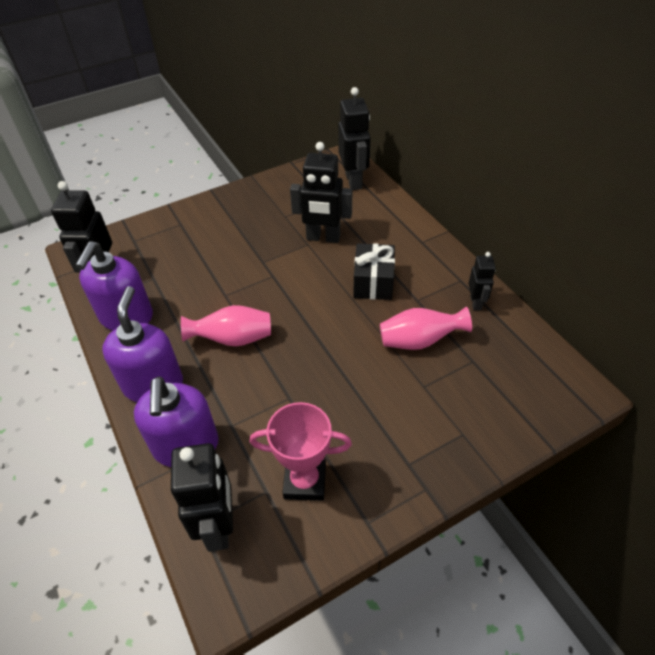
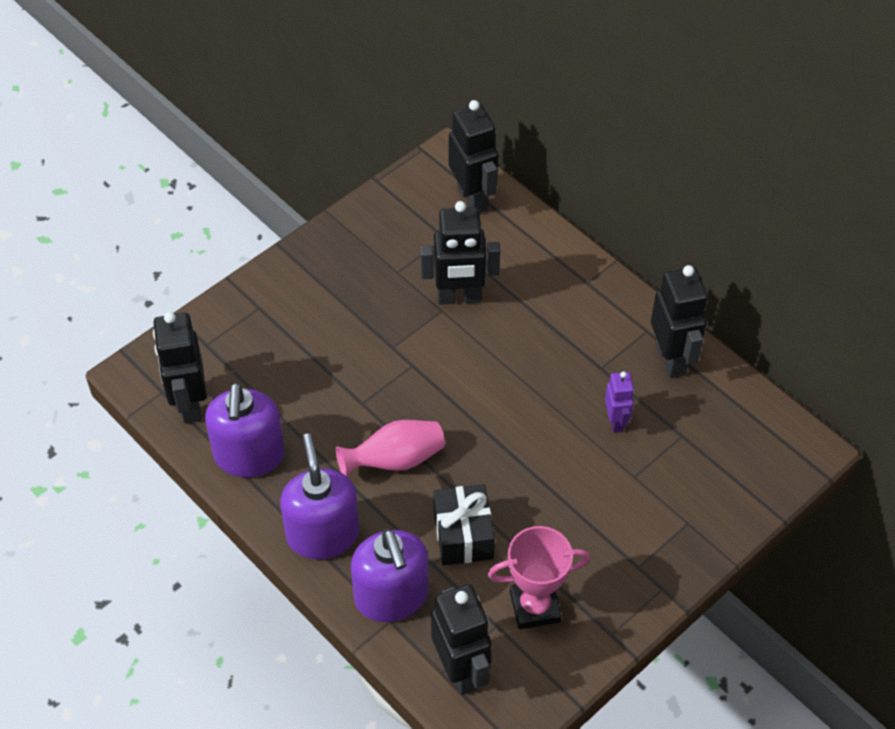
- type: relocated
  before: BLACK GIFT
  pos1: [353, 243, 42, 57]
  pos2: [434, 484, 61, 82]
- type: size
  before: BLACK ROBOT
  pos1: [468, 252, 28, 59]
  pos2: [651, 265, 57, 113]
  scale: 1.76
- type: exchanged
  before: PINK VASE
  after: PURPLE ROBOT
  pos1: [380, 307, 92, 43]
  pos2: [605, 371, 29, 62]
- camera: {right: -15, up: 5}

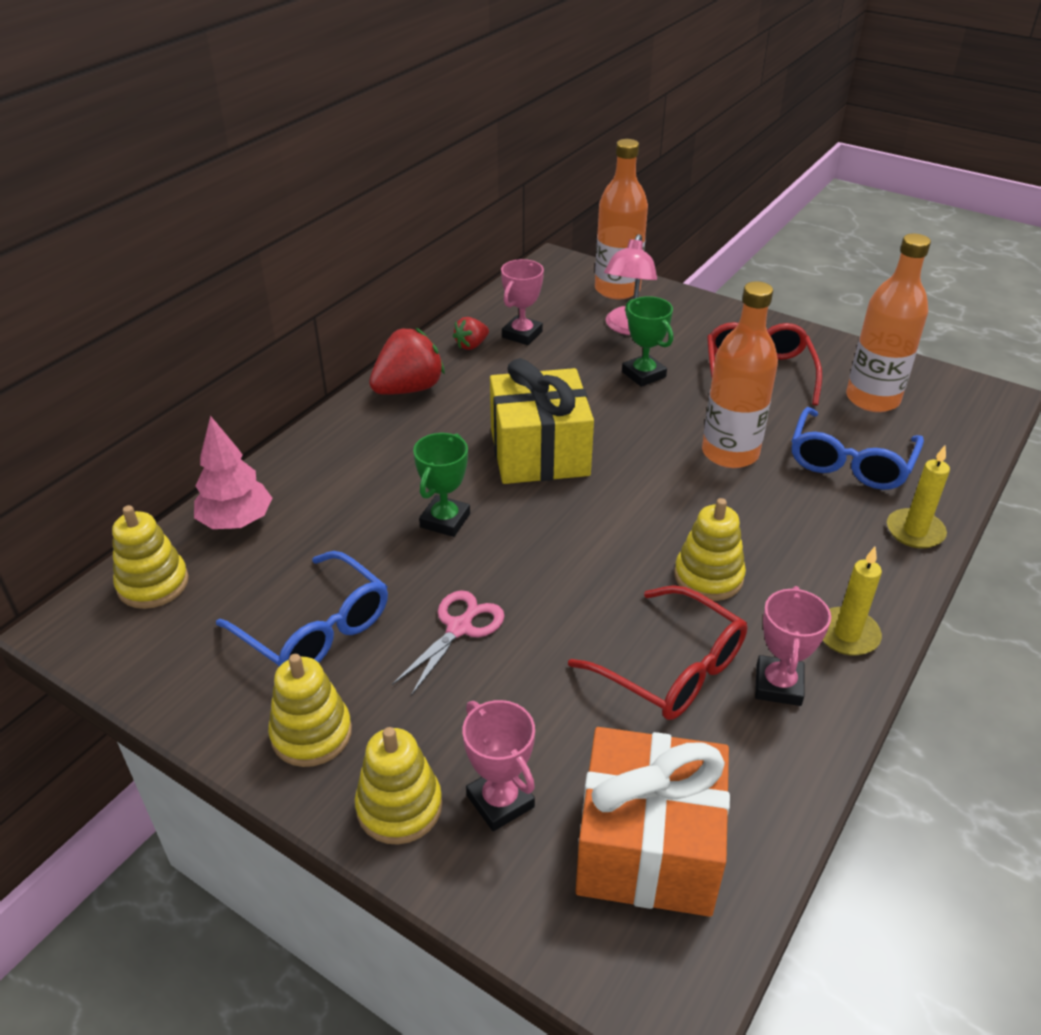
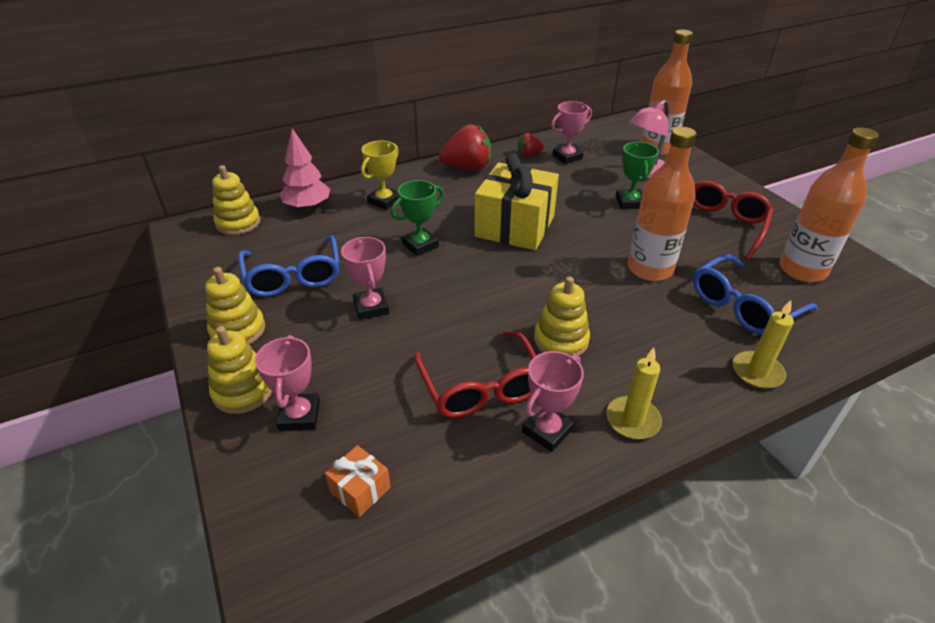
- type: exchanged
  before: PINK SCISSORS
  after: PINK TROPHY
  pos1: [392, 590, 113, 106]
  pos2: [341, 237, 48, 83]
- type: size
  before: ORANGE GIFT
  pos1: [575, 727, 155, 190]
  pos2: [325, 445, 66, 72]
  scale: 0.43
- type: appeared
  after: YELLOW TROPHY
  pos2: [361, 141, 38, 69]
- camera: {right: 30, up: 0}

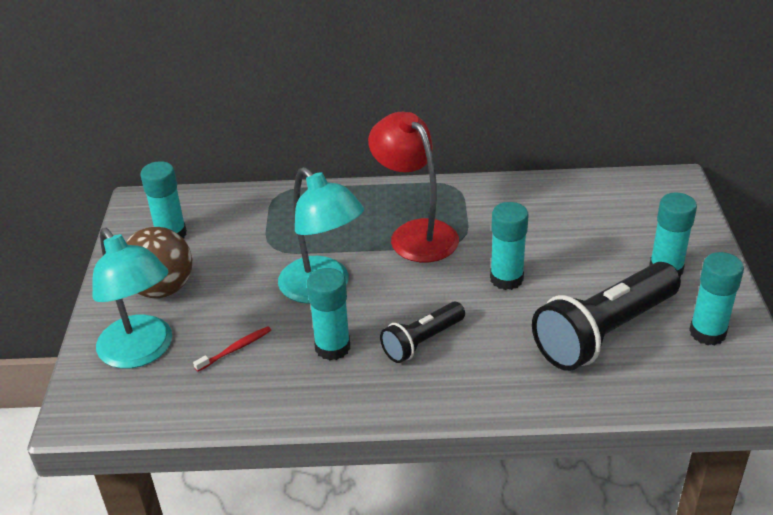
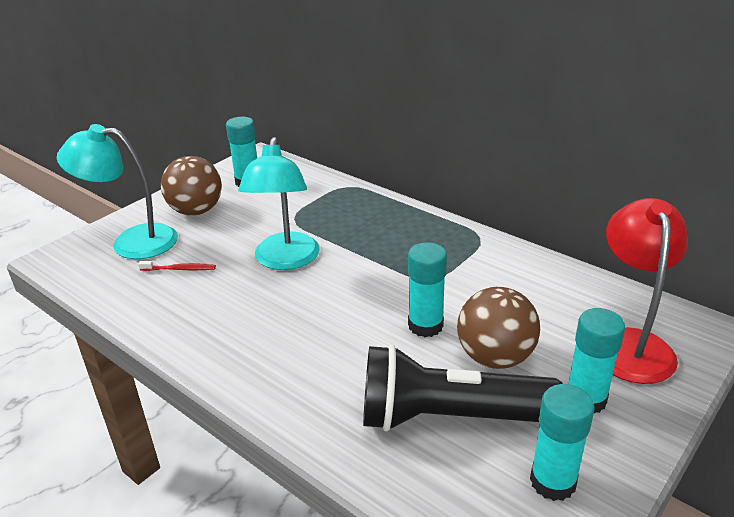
- type: relocated
  before: RED LAMP
  pos1: [368, 112, 91, 150]
  pos2: [606, 198, 82, 186]
- type: spun
  before: TURQUOISE LAMP
  pos1: [92, 228, 80, 141]
  pos2: [57, 124, 121, 135]
  turn: 90
- type: missing
  before: TURQUOISE GLUE STICK
  pos1: [307, 268, 43, 92]
- type: missing
  before: BLACK FLASHLIGHT
  pos1: [380, 302, 85, 61]
- type: appeared
  after: BROWN BALL
  pos2: [457, 287, 83, 82]
- camera: {right: 40, up: -5}

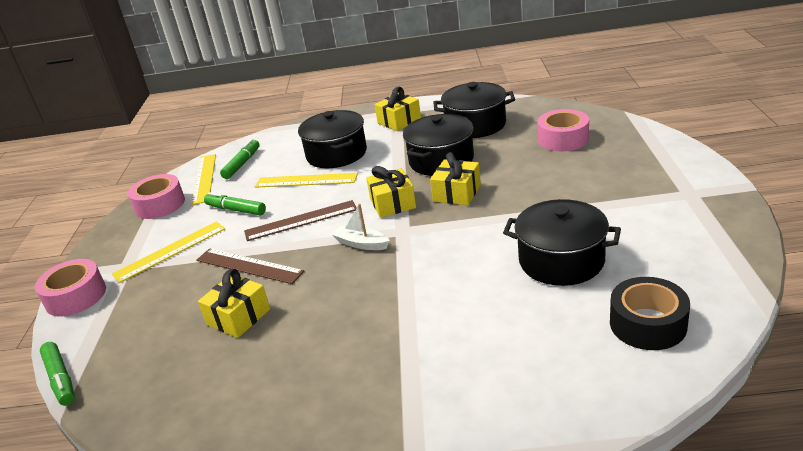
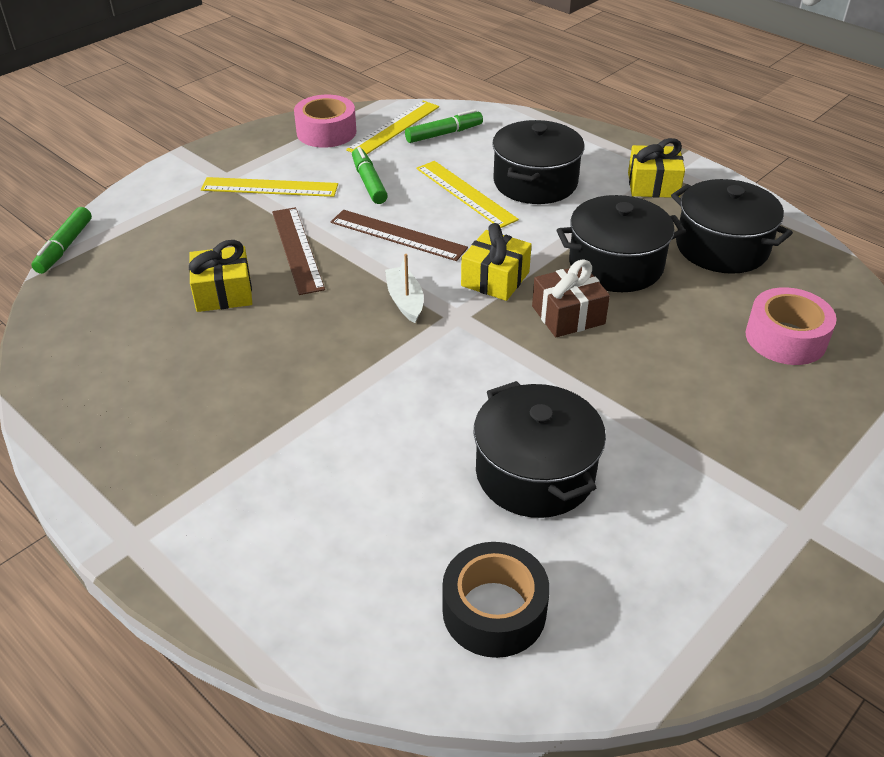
- type: colour
  before: YELLOW GIFT
  after: BROWN GIFT
  pos1: [430, 152, 51, 53]
  pos2: [532, 259, 78, 78]
- type: missing
  before: PINK TAPE
  pos1: [35, 259, 71, 57]
- camera: {right: 40, up: 10}

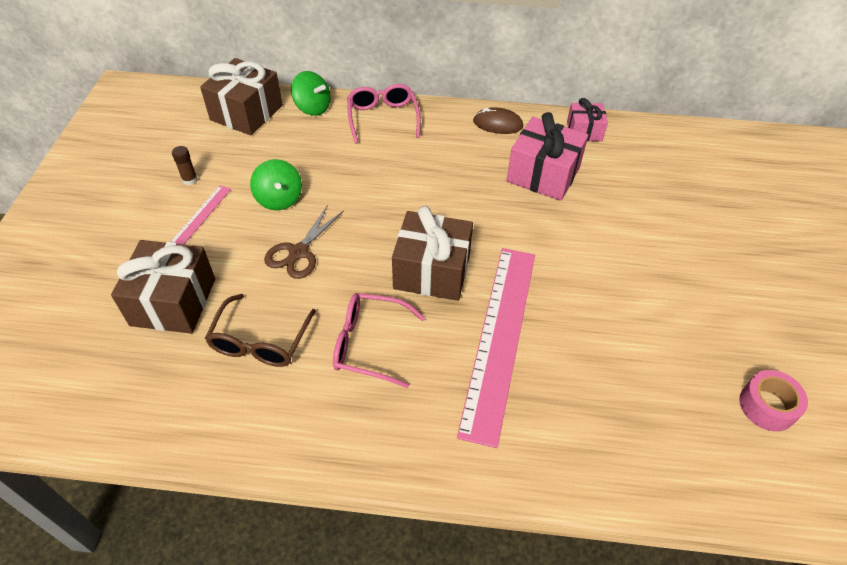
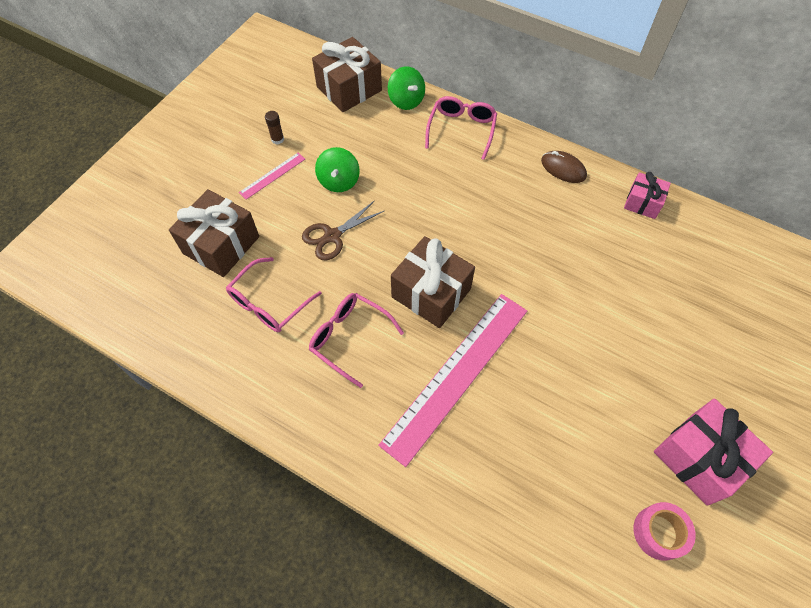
- type: relocated
  before: PINK GIFT
  pos1: [507, 112, 81, 89]
  pos2: [654, 398, 119, 108]
- type: colour
  before: BROWN GLASSES
  after: PINK GLASSES
  pos1: [205, 294, 111, 73]
  pos2: [226, 257, 96, 75]
- camera: {right: 25, up: 10}

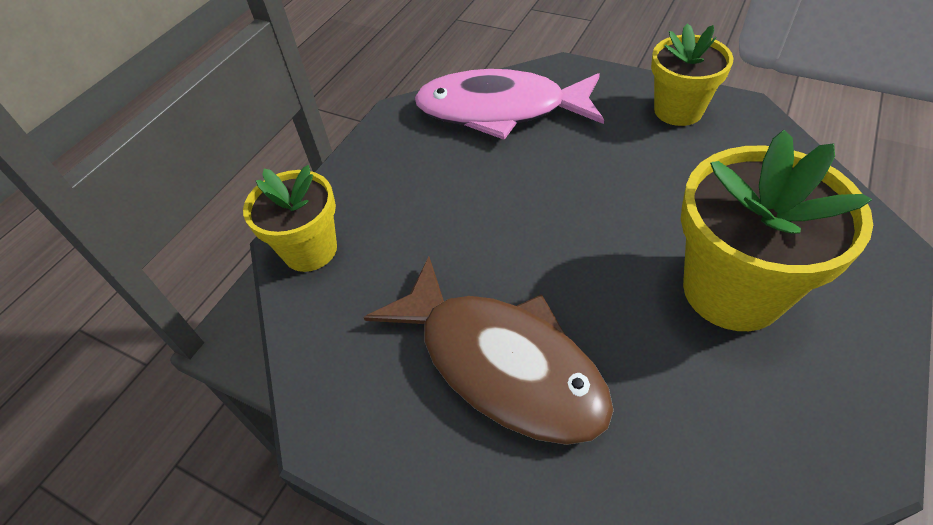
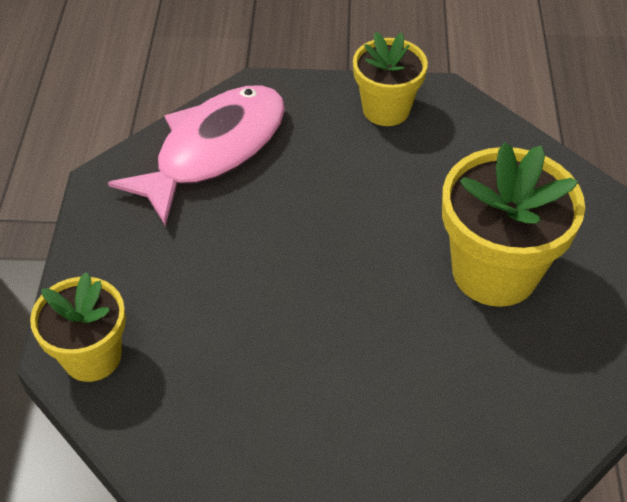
- type: spun
  before: PINK FISH
  pos1: [415, 69, 189, 71]
  pos2: [108, 85, 177, 142]
  turn: 150
- type: missing
  before: BROWN FISH
  pos1: [364, 256, 250, 189]
- camera: {right: -30, up: 0}

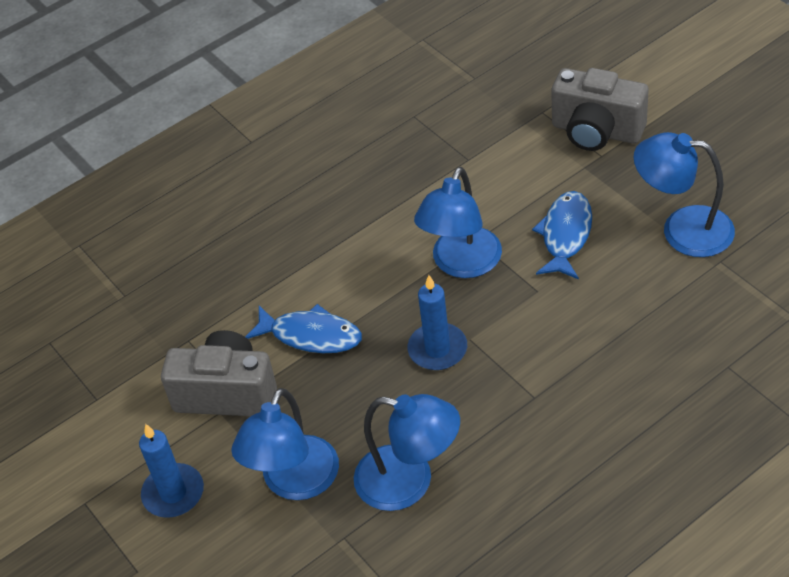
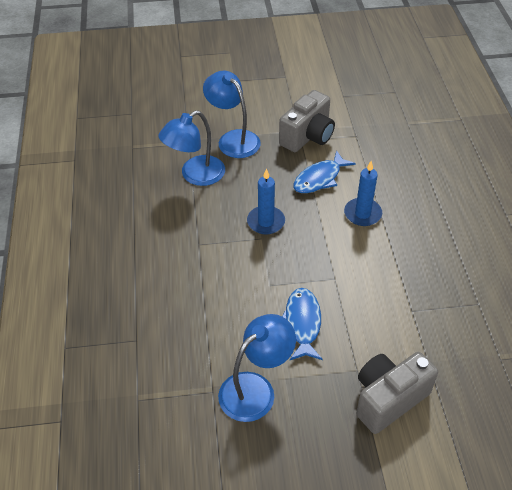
- type: missing
  before: BLUE LAMP
  pos1: [414, 167, 88, 111]
- type: spun
  before: BLUE FISH
  pos1: [532, 191, 60, 89]
  pos2: [282, 288, 41, 72]
  turn: -135
- type: relocated
  before: BLUE CANDLE
  pos1: [139, 424, 65, 94]
  pos2: [344, 161, 38, 65]
- camera: {right: 115, up: 0}

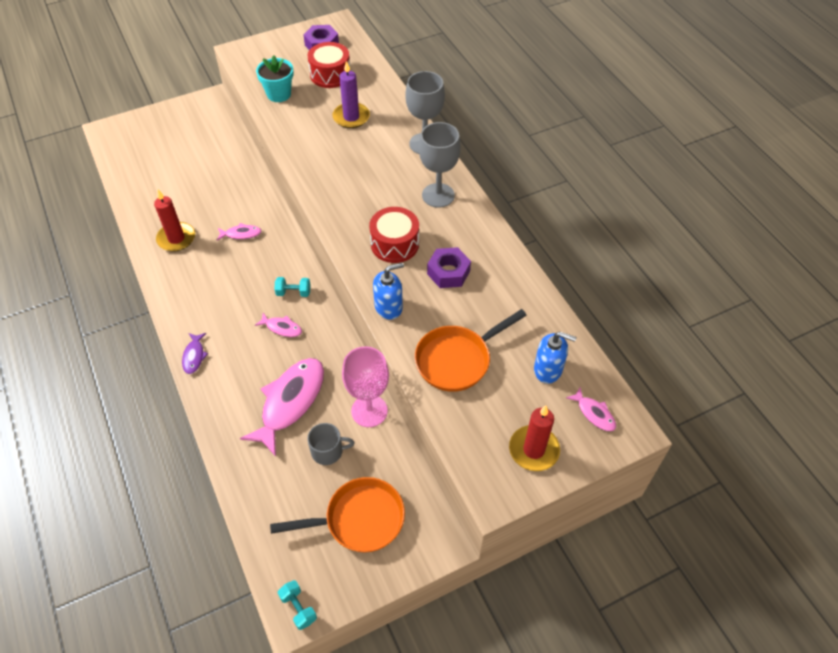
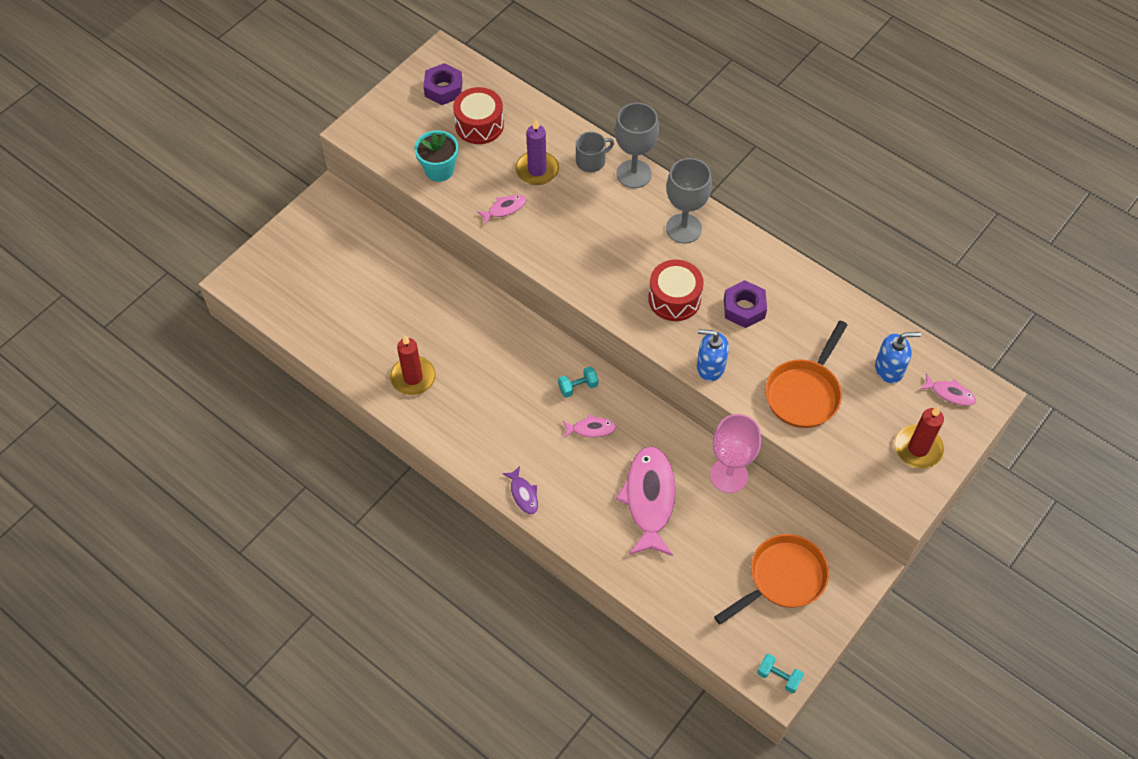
- type: relocated
  before: PINK FISH
  pos1: [217, 223, 44, 17]
  pos2: [477, 195, 49, 30]
- type: spun
  before: BLUE SOAP DISPENSER
  pos1: [373, 263, 31, 57]
  pos2: [697, 329, 32, 52]
  turn: -120
- type: relocated
  before: GREY MUG
  pos1: [307, 423, 47, 42]
  pos2: [576, 132, 38, 40]
- camera: {right: -25, up: 5}

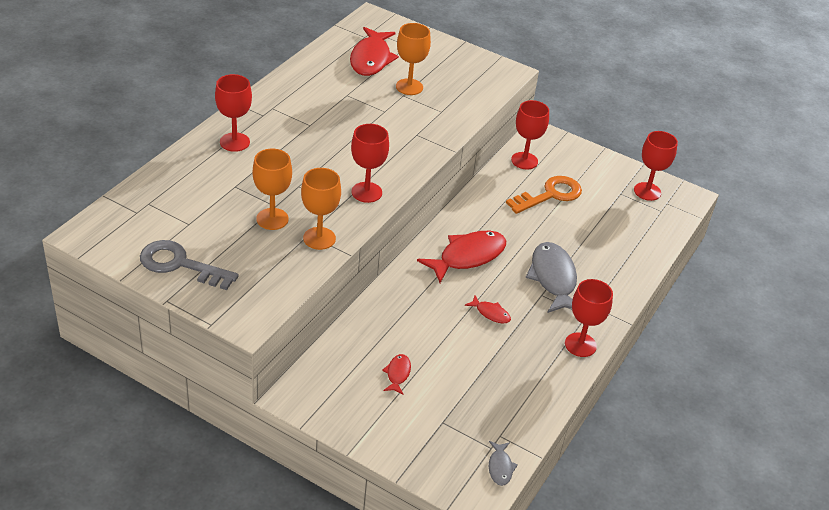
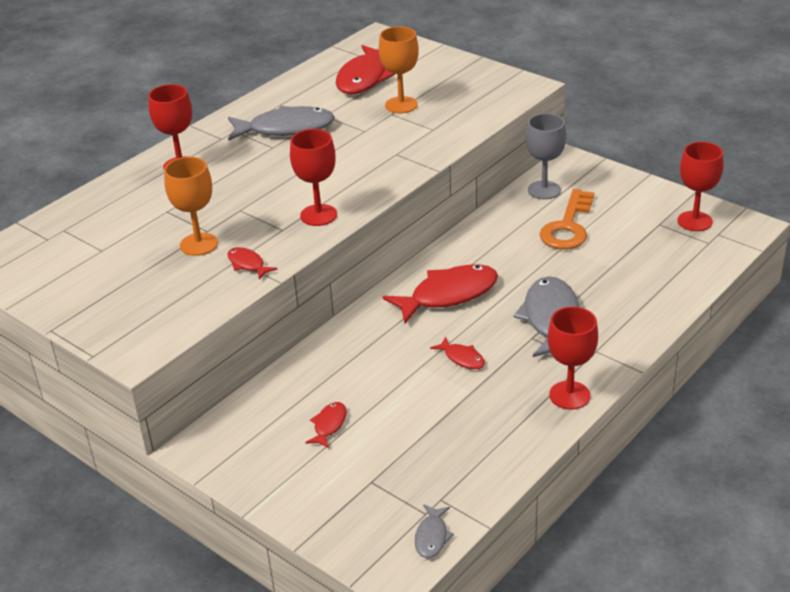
- type: colour
  before: RED GOBLET
  after: GREY GOBLET
  pos1: [511, 100, 38, 70]
  pos2: [526, 113, 40, 86]
- type: exchanged
  before: ORANGE GOBLET
  after: RED FISH
  pos1: [301, 168, 40, 82]
  pos2: [227, 247, 50, 33]
- type: spun
  before: ORANGE KEY
  pos1: [506, 176, 76, 38]
  pos2: [540, 189, 54, 60]
  turn: 135
- type: missing
  before: GREY KEY
  pos1: [140, 240, 99, 50]
- type: appeared
  after: GREY FISH
  pos2: [228, 106, 107, 35]
- camera: {right: 15, up: -5}

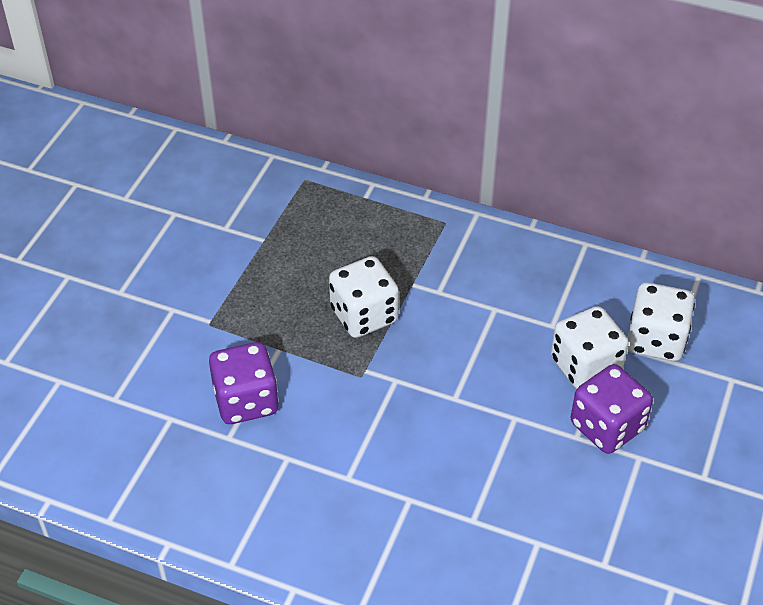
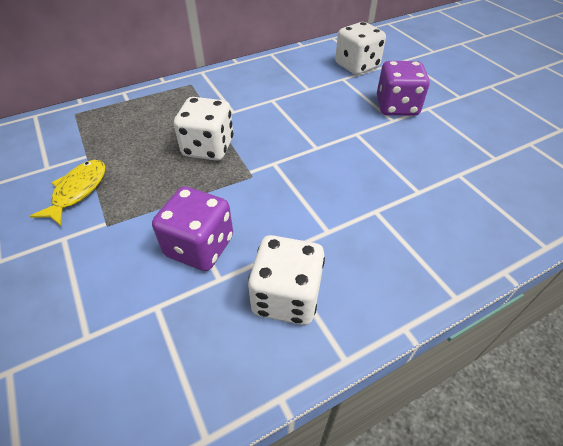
- type: relocated
  before: WHITE DICE
  pos1: [551, 306, 78, 83]
  pos2: [248, 235, 77, 90]
- type: appeared
  after: YELLOW FISH
  pos2: [30, 160, 75, 66]
- camera: {right: -50, up: 0}

